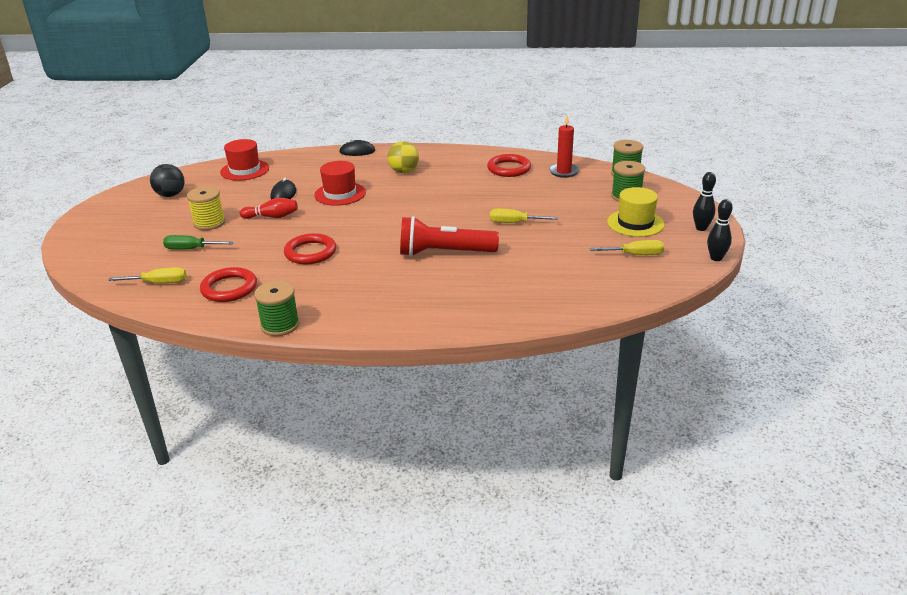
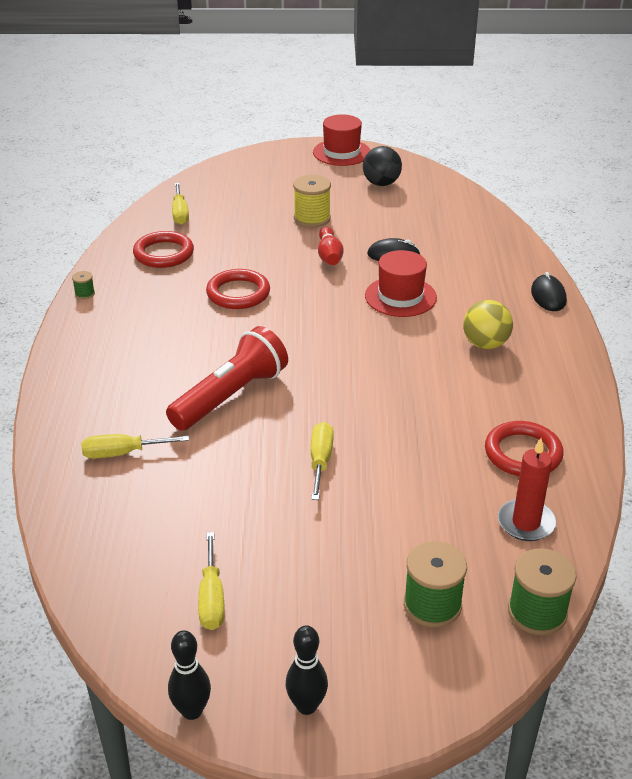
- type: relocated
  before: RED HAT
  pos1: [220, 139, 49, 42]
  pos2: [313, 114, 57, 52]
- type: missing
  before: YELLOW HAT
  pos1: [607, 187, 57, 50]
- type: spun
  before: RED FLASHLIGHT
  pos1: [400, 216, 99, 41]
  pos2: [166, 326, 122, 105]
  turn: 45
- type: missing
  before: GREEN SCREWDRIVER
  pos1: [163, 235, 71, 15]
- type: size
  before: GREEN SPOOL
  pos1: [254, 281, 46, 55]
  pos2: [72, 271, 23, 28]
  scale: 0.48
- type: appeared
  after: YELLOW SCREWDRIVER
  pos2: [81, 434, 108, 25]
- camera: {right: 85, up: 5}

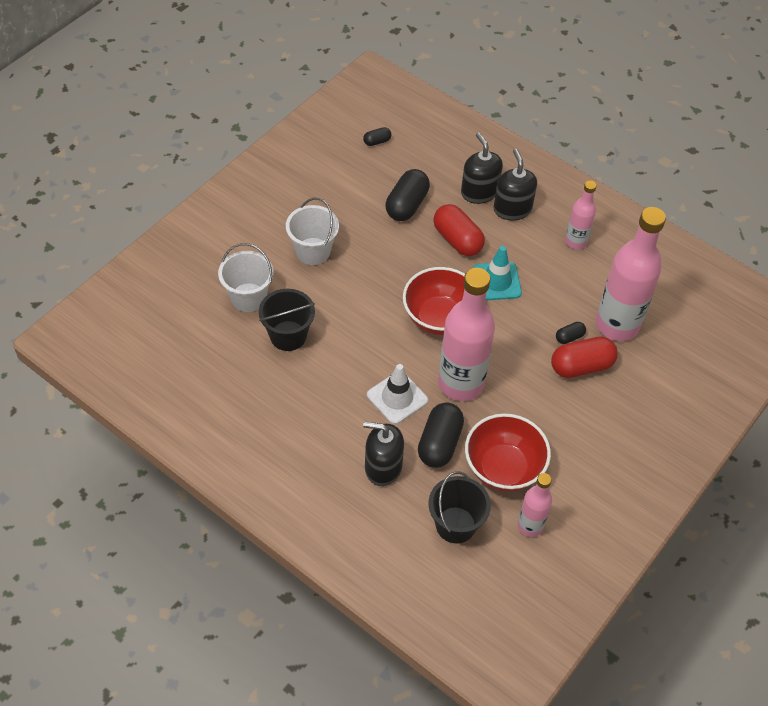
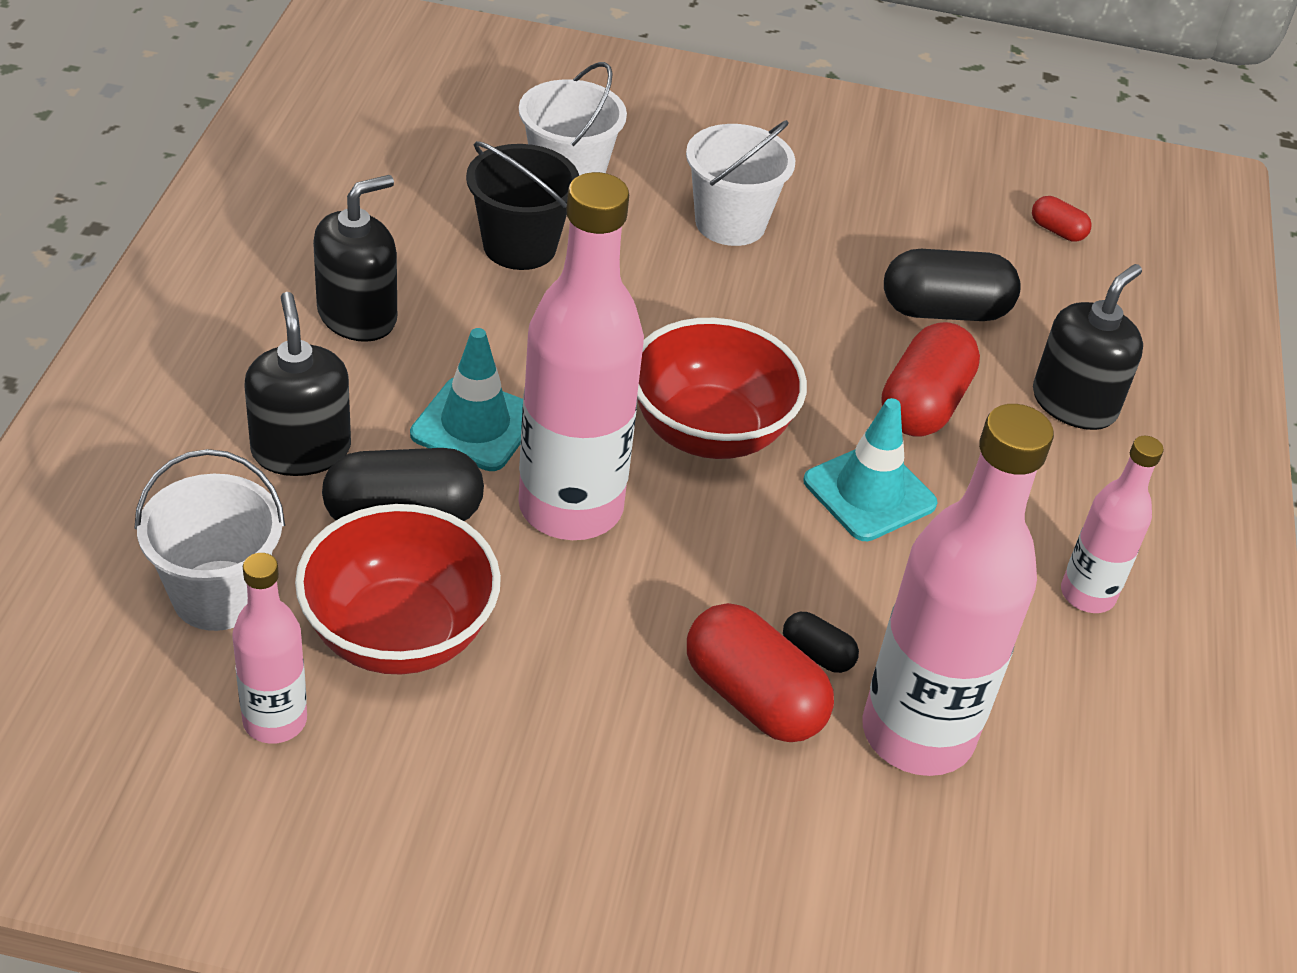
- type: colour
  before: BLACK CAPSULE
  after: RED CAPSULE
  pos1: [363, 127, 28, 19]
  pos2: [1032, 196, 60, 45]
- type: relocated
  before: BLACK SOAP DISPENSER
  pos1: [493, 149, 44, 71]
  pos2: [313, 175, 84, 167]
- type: colour
  before: WHITE TRAFFIC CONE
  after: TURQUOISE TRAFFIC CONE
  pos1: [367, 364, 61, 60]
  pos2: [410, 328, 113, 143]
- type: colour
  before: BLACK BUCKET
  after: WHITE BUCKET
  pos1: [428, 472, 63, 71]
  pos2: [134, 449, 151, 182]
- camera: {right: 60, up: -10}

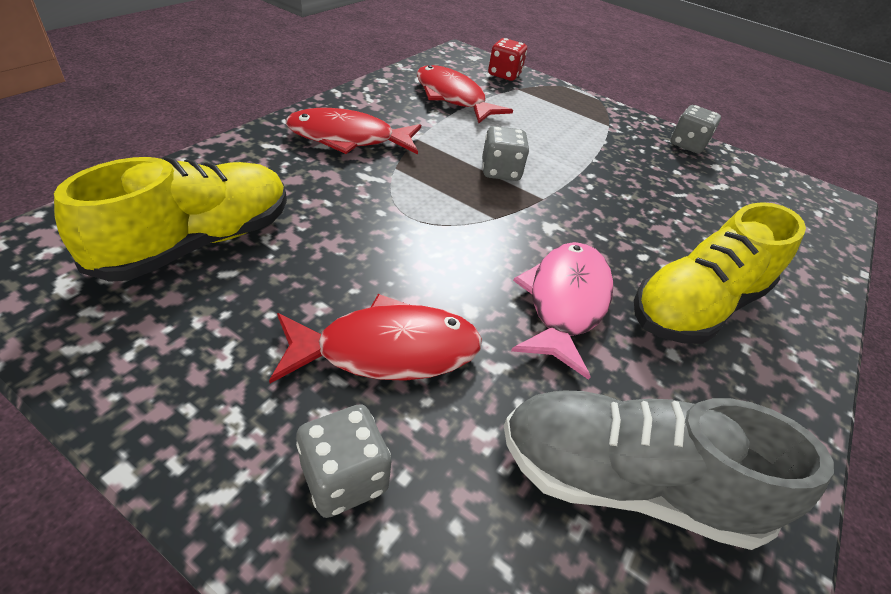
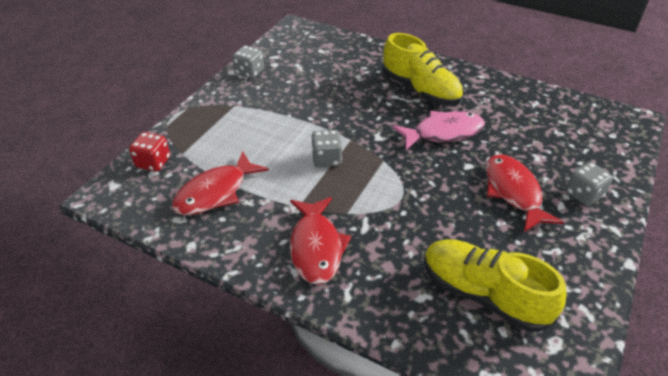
- type: spun
  before: PINK FISH
  pos1: [511, 242, 102, 138]
  pos2: [392, 111, 93, 39]
  turn: 150
- type: missing
  before: GREY SHOE
  pos1: [504, 390, 330, 160]
- camera: {right: -90, up: 0}

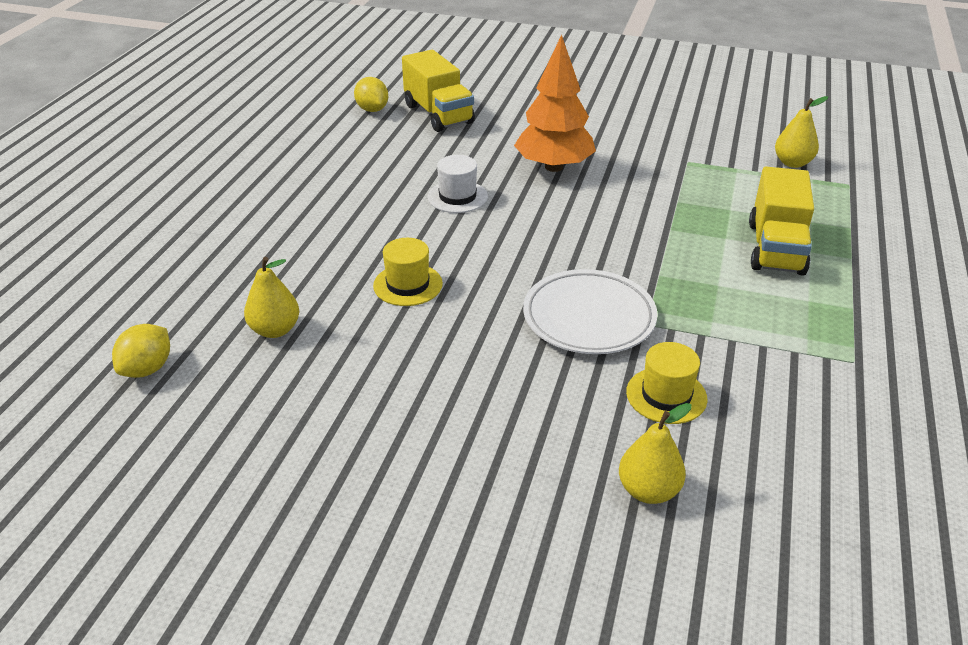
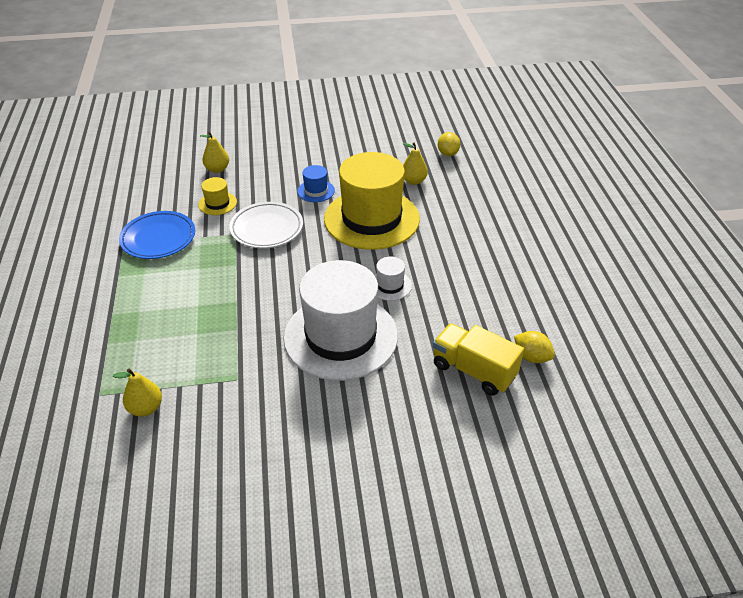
- type: exchanged
  before: ORANGE TREE
  after: WHITE HAT
  pos1: [514, 35, 82, 137]
  pos2: [283, 260, 115, 121]
- type: missing
  before: YELLOW TRUCK
  pos1: [749, 166, 65, 110]
- type: size
  before: YELLOW HAT
  pos1: [373, 238, 70, 68]
  pos2: [324, 152, 96, 98]
  scale: 2.44
- type: appeared
  after: BLUE HAT
  pos2: [297, 165, 38, 37]
- type: appeared
  after: BLUE PLATE
  pos2: [119, 211, 76, 48]
- camera: {right: 155, up: 5}

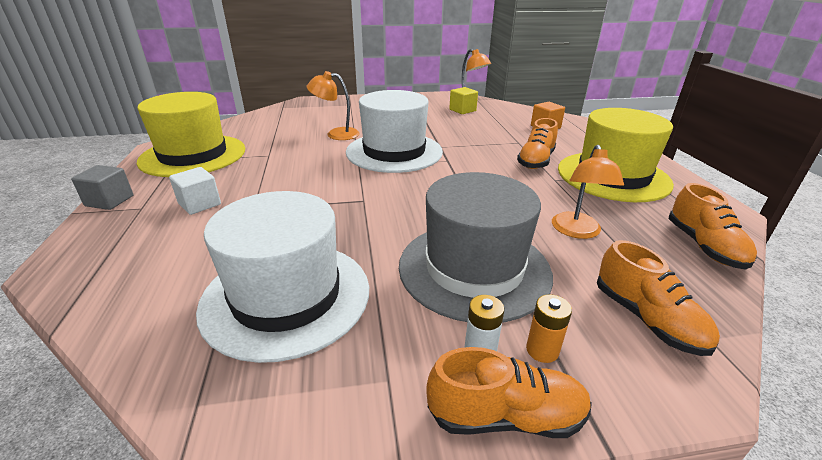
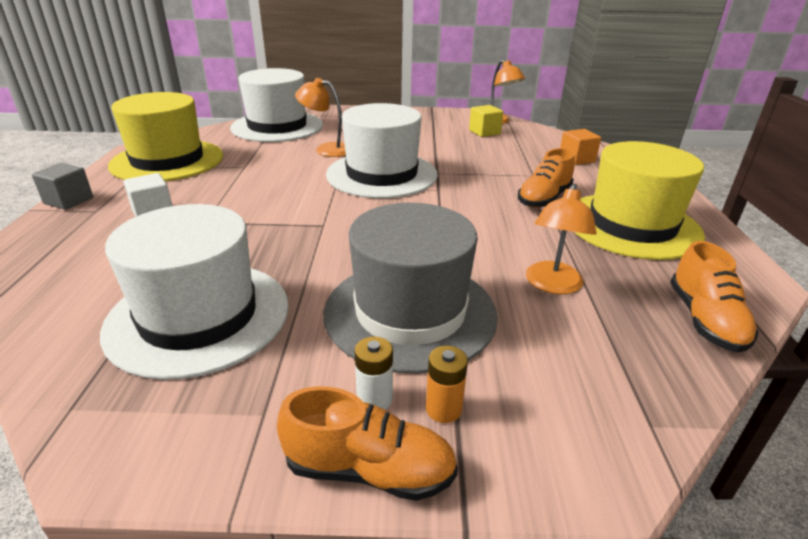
- type: missing
  before: ORANGE SHOE
  pos1: [597, 240, 123, 116]
- type: appeared
  after: WHITE HAT
  pos2: [230, 68, 93, 74]
- camera: {right: 10, up: 0}

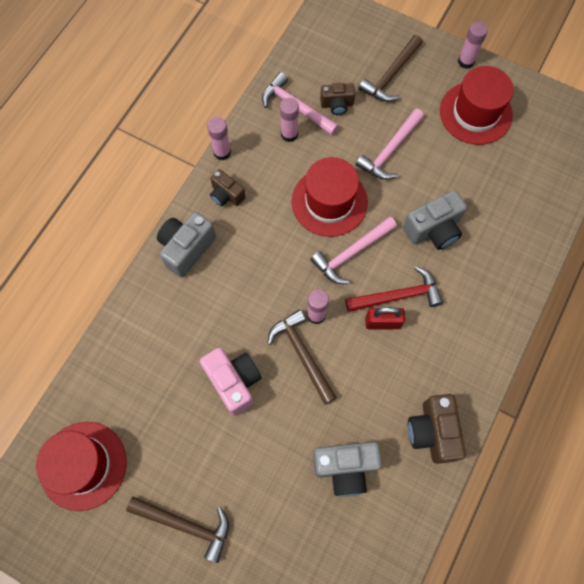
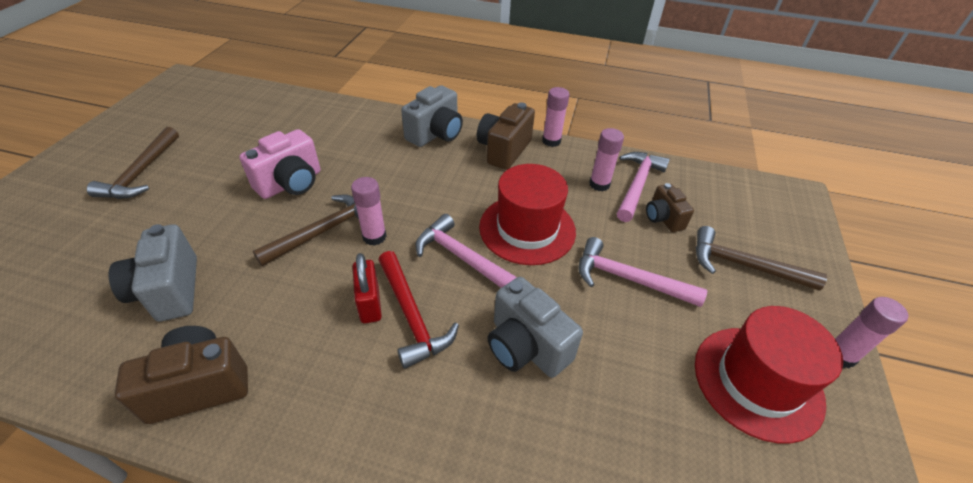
- type: size
  before: BROWN CAMERA
  pos1: [210, 169, 36, 37]
  pos2: [477, 102, 58, 68]
  scale: 1.6
- type: spun
  before: GREY CAMERA
  pos1: [157, 212, 59, 66]
  pos2: [401, 85, 62, 62]
  turn: 105
- type: missing
  before: RED HAT
  pos1: [36, 422, 90, 89]
- camera: {right: 75, up: -25}

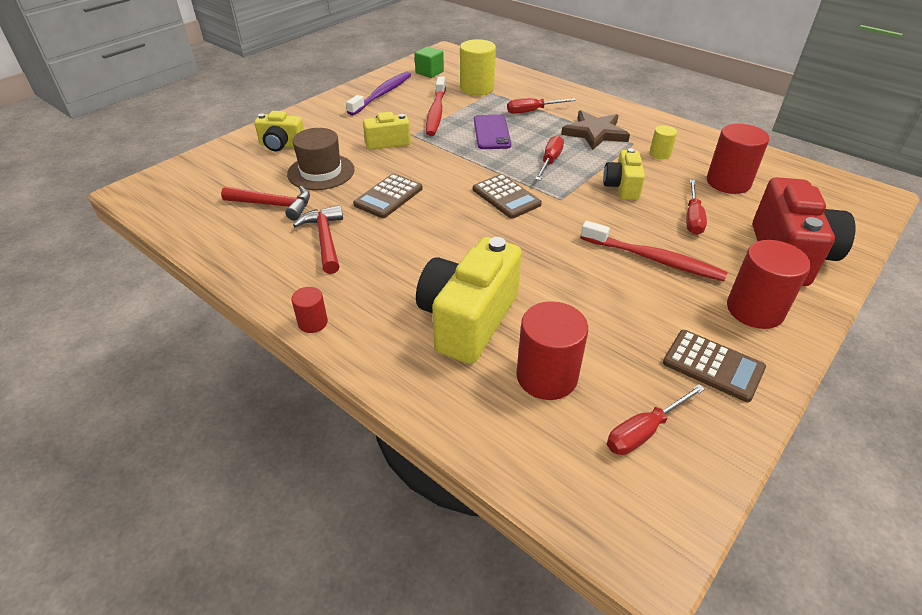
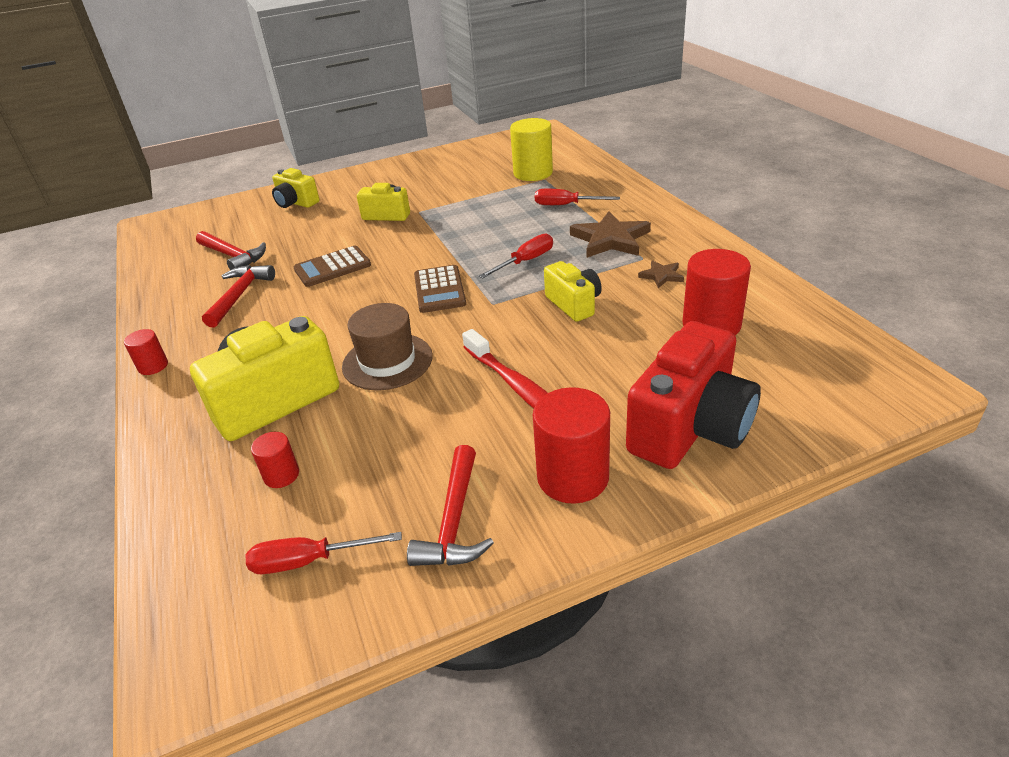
- type: missing
  before: GREEN CUBE
  pos1: [415, 46, 29, 32]
- type: missing
  before: PURPLE TOOTHBRUSH
  pos1: [346, 71, 65, 45]
- type: missing
  before: RED TOOTHBRUSH
  pos1: [426, 76, 20, 60]
- type: missing
  before: PURPLE PHONE
  pos1: [474, 114, 37, 35]
- type: exchanged
  before: YELLOW CYLINDER
  after: BROWN STAR
  pos1: [650, 125, 27, 34]
  pos2: [638, 260, 46, 28]
- type: relocated
  before: BROWN HAT
  pos1: [287, 128, 67, 62]
  pos2: [342, 303, 90, 87]
- type: spun
  before: YELLOW CAMERA
  pos1: [603, 148, 42, 52]
  pos2: [544, 261, 58, 61]
  turn: 120
- type: missing
  before: RED SCREWDRIVER
  pos1: [686, 180, 21, 55]
- type: size
  before: RED CYLINDER
  pos1: [516, 301, 72, 99]
  pos2: [251, 432, 48, 56]
  scale: 0.52
- type: exchanged
  before: BROWN CALCULATOR
  after: RED HAMMER
  pos1: [663, 330, 103, 72]
  pos2: [407, 445, 87, 121]
- camera: {right: 30, up: -5}

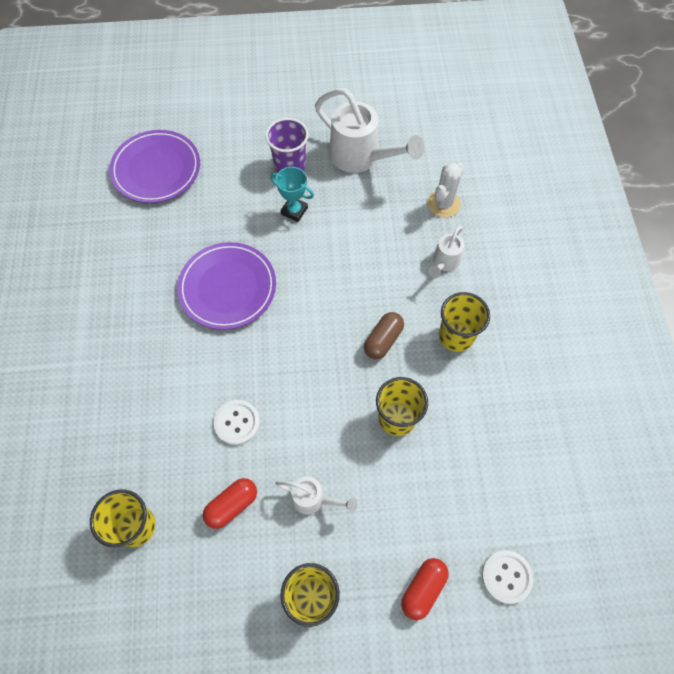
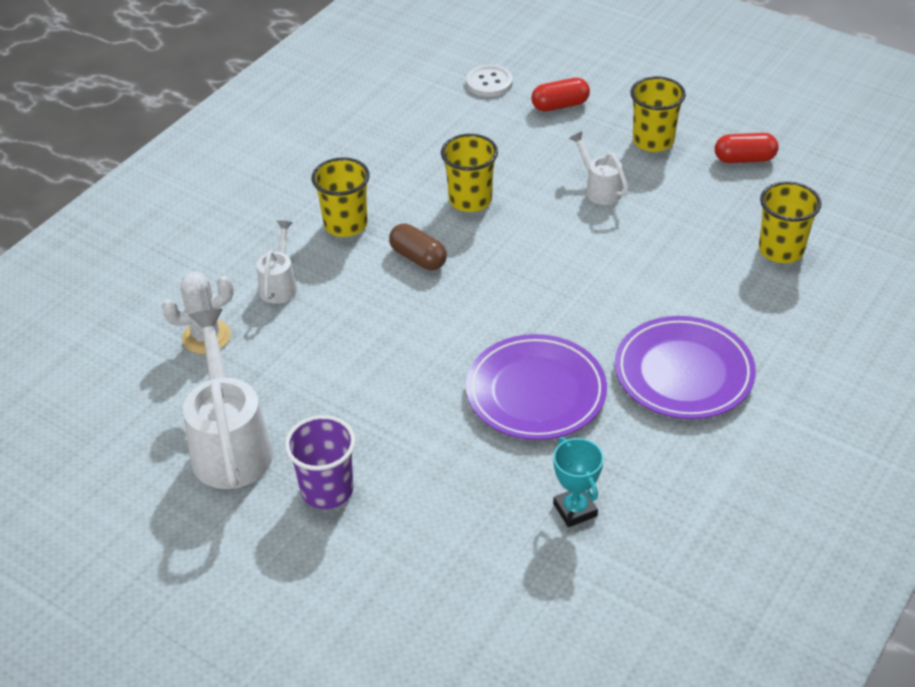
- type: relocated
  before: PURPLE PLATE
  pos1: [109, 130, 91, 73]
  pos2: [615, 316, 141, 103]
- type: relocated
  before: TURQUOISE TROPHY
  pos1: [270, 167, 44, 55]
  pos2: [553, 437, 51, 90]
- type: spun
  before: WHITE WATERING CAN
  pos1: [428, 226, 36, 52]
  pos2: [257, 220, 40, 84]
  turn: -60
- type: spun
  before: BROWN CAPSULE
  pos1: [364, 312, 40, 48]
  pos2: [389, 224, 58, 46]
  turn: 60
- type: missing
  before: WHITE BUTTON
  pos1: [214, 400, 46, 45]
- type: relocated
  before: RED CAPSULE
  pos1: [203, 478, 54, 51]
  pos2: [715, 133, 64, 30]
- camera: {right: -140, up: -20}

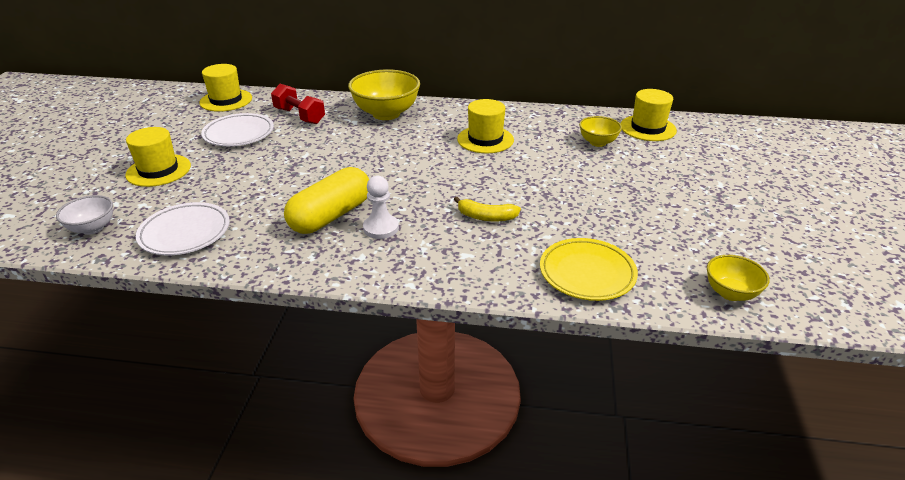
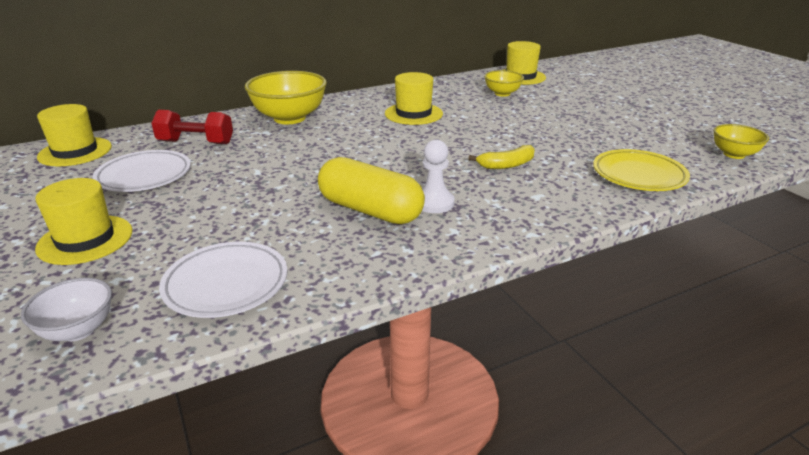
- type: spun
  before: YELLOW CAPSULE
  pos1: [284, 167, 85, 67]
  pos2: [318, 157, 107, 67]
  turn: -60
- camera: {right: -35, up: -5}

